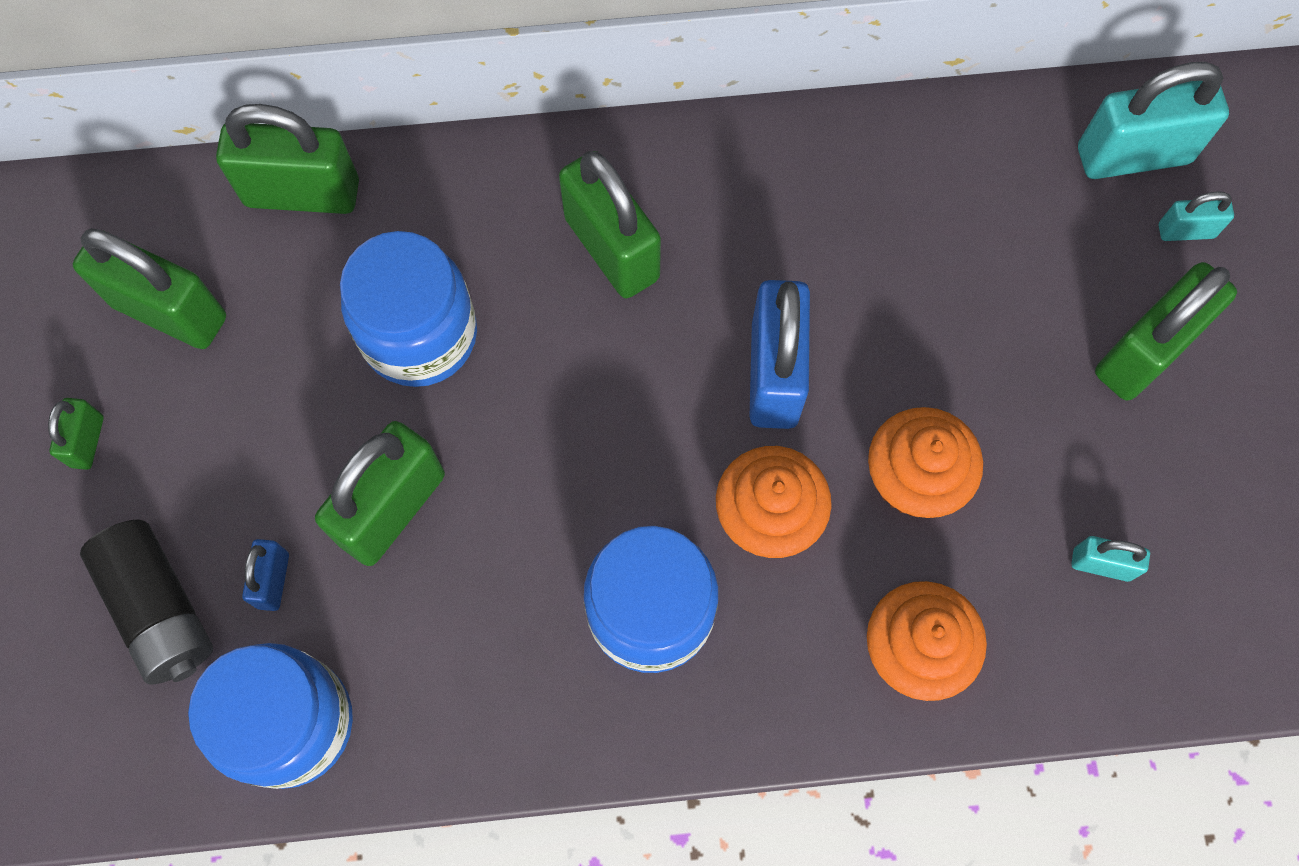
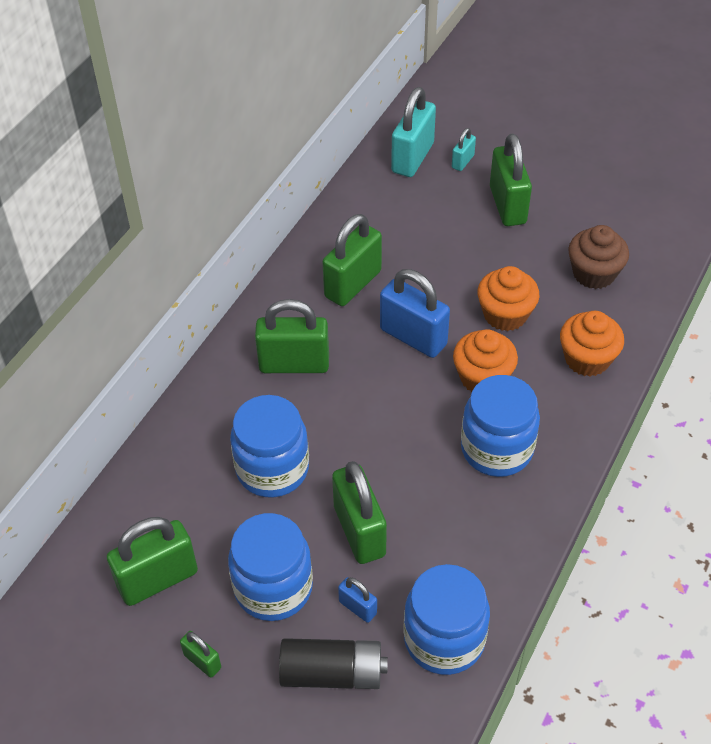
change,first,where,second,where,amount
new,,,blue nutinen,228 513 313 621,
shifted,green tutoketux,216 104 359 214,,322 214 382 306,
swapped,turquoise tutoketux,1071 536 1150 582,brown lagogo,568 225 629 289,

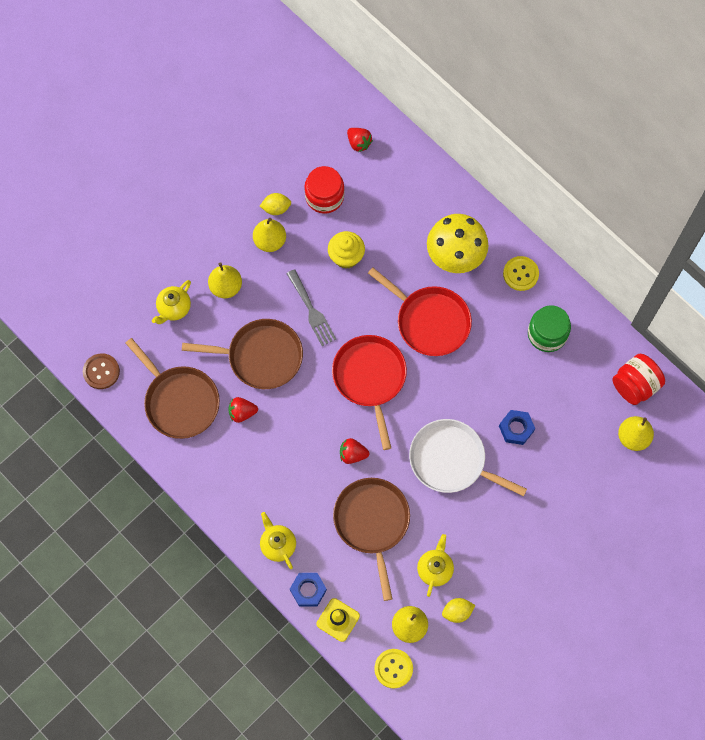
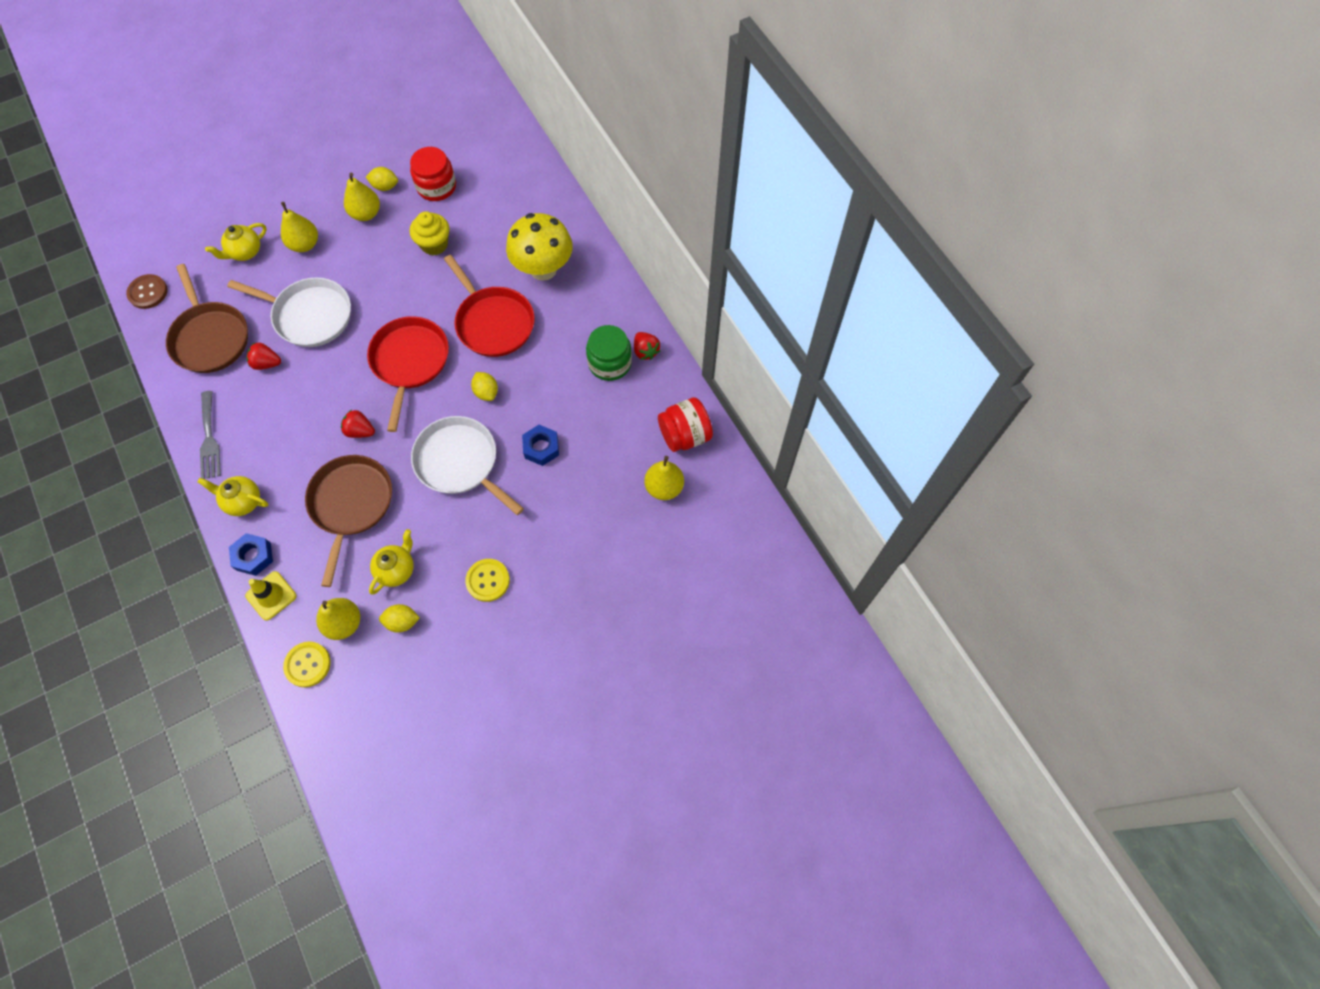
change,first,where,second,where,amount
rotated,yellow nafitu,260 512 296 569,,197 476 268 516,60 degrees counterclockwise
shifted,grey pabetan,286 269 336 346,,200 391 221 479,
repainted,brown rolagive,182 319 303 389,white rolagive,227 277 351 347,
shifted,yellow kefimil,503 256 539 291,,465 559 510 602,
new,,,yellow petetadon,471 372 498 401,
shifted,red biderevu,347 128 373 152,,634 332 660 360,

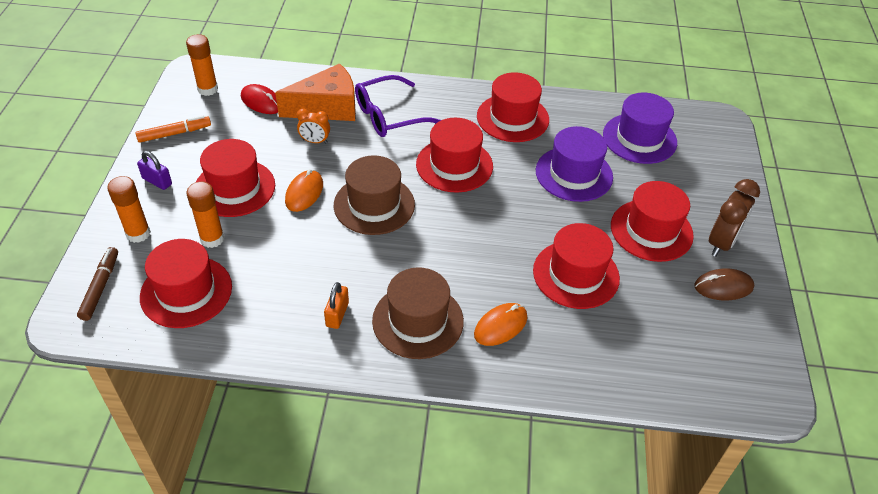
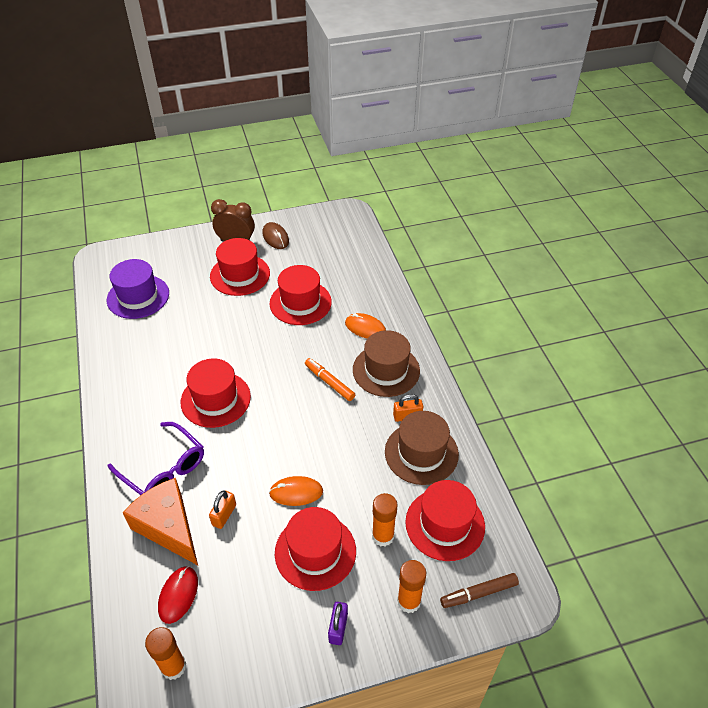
change,first,where,second,where,amount
swapped,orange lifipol,297 108 330 144,orange tutoketux,209 490 236 529,
shifted,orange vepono,136 116 211 143,,305 358 355 401,
shifted,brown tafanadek,334 156 415 235,,385 411 459 485,
gone,red tafanadek,477 72 549 142,,,
gone,purple tafanadek,536 126 613 202,,,

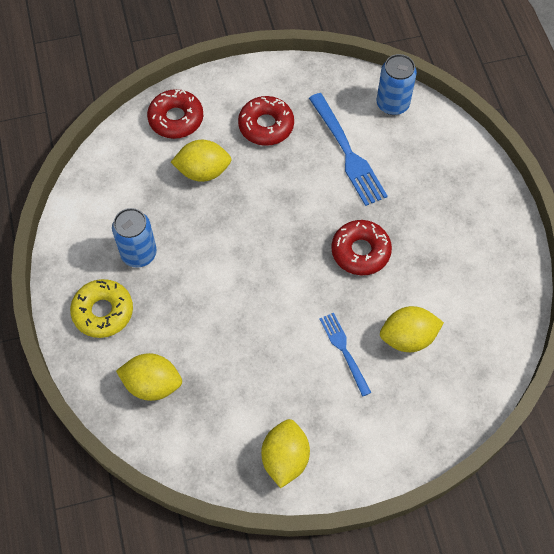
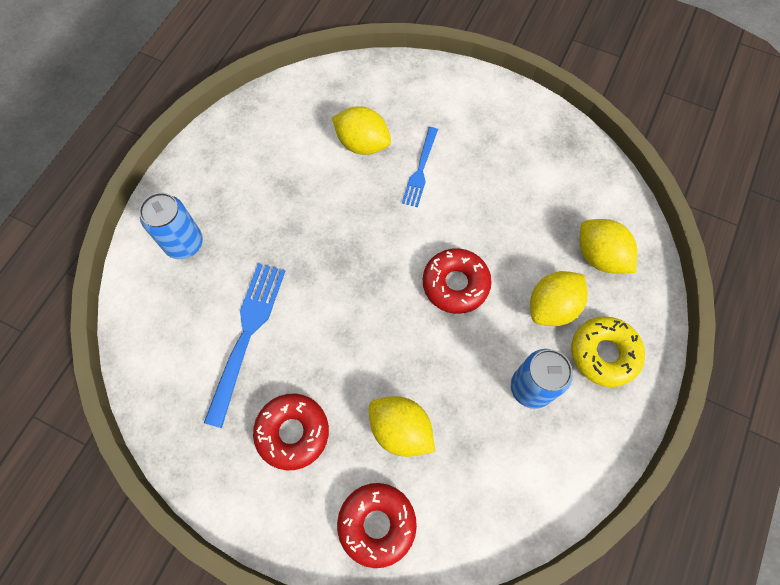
change,first,where,second,where,amount
shifted,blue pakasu,377 54 417 115,,139 192 203 259,
shifted,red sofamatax,331 220 392 275,,423 248 492 314,
shifted,yellow petetadon,261 419 310 488,,530 271 588 326,

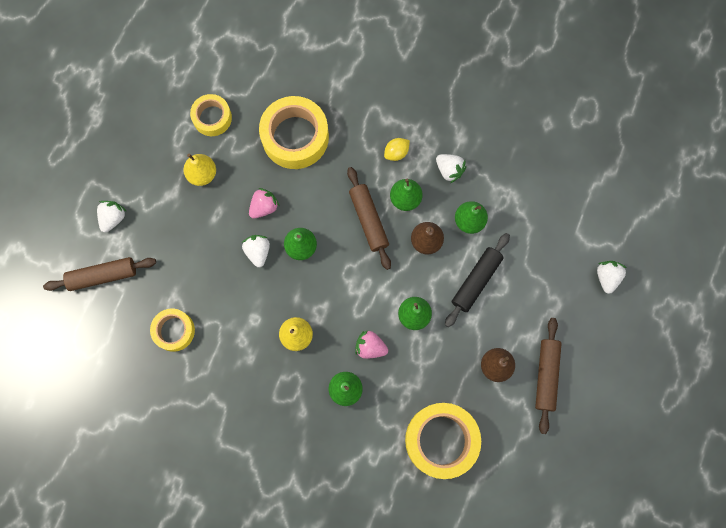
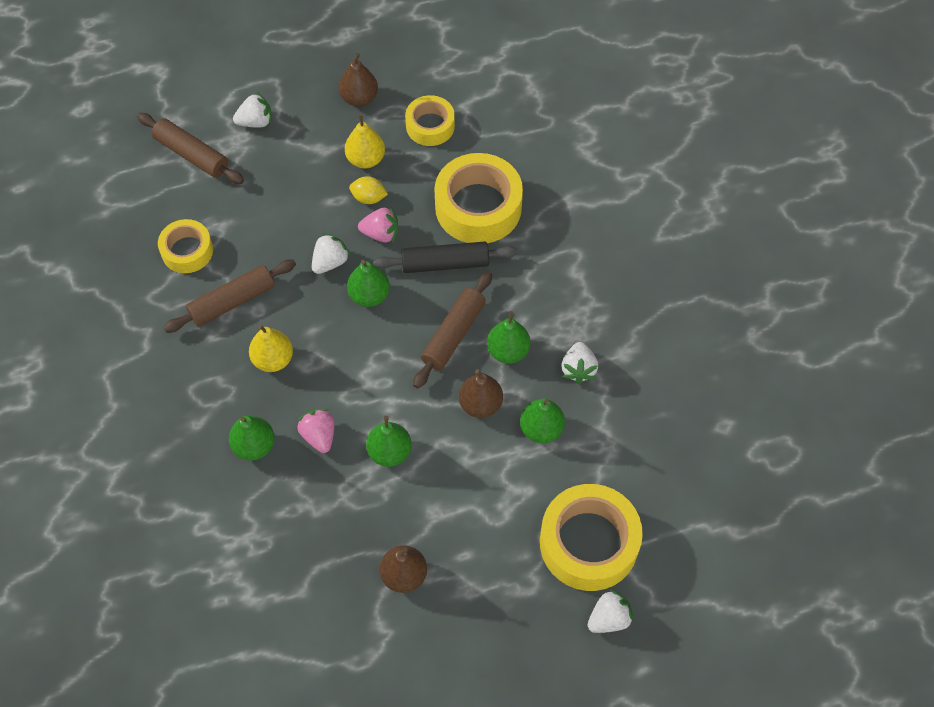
change,first,where,second,where,amount
shifted,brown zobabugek,535 318 562 434,,163 259 296 333,
new,,,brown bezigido,339 53 378 107,
shifted,yellow petetadon,384 138 410 161,,349 176 388 204,
shifted,black zobabugek,445 233 510 327,,373 241 517 273,
shifted,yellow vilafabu,405 403 481 479,,540 484 643 591,

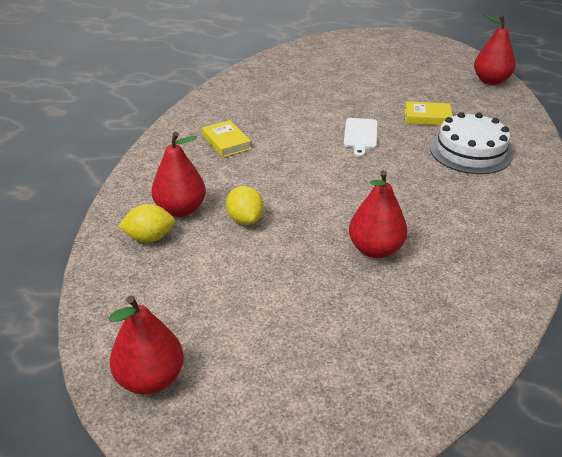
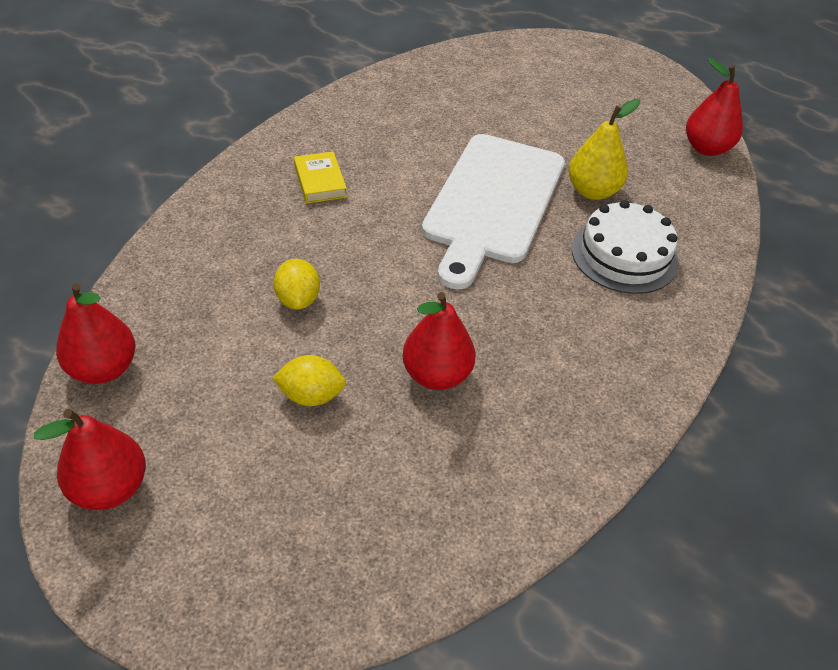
change,first,where,second,where,amount
shifted,red bezigido,151 132 206 217,,56 283 136 384,
shifted,yellow petetadon,118 204 175 242,,272 355 346 406,
scaled,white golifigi,344 118 377 157,,422 134 565 290,x2.46
swapped,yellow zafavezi,405 101 453 126,yellow bezigido,569 99 640 200,

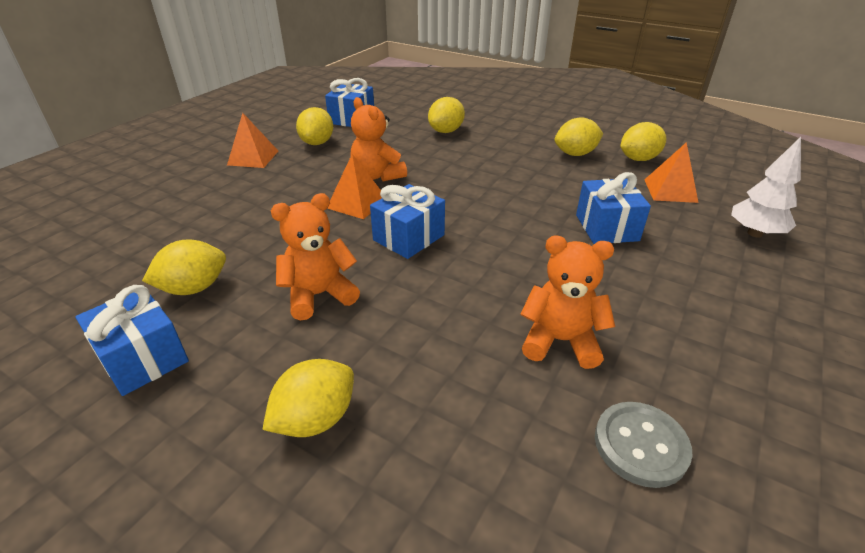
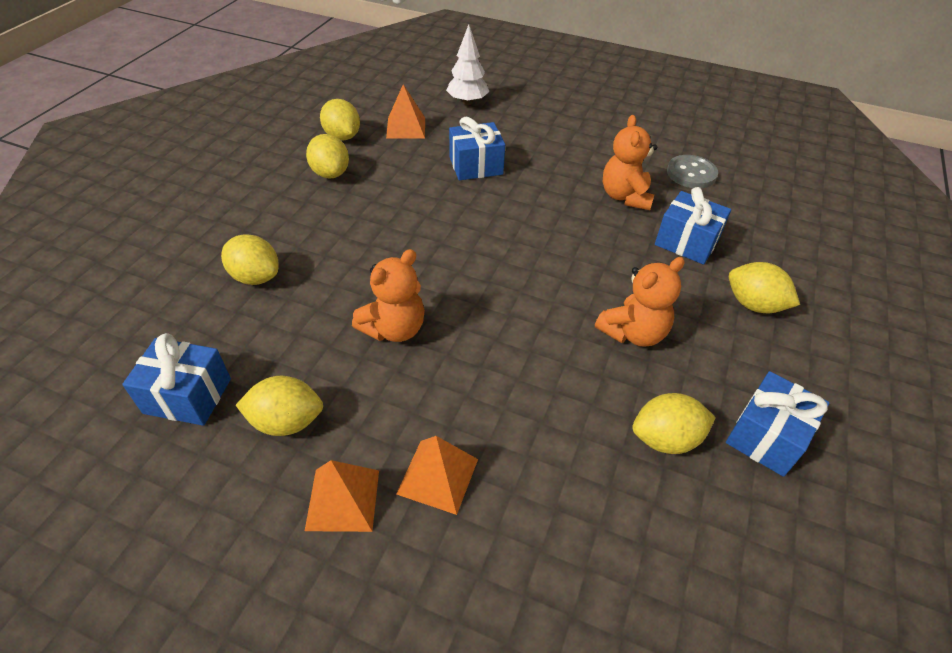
change,first,where,second,where,amount
shifted,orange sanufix,327 154 382 219,,396 436 478 515,
rotated,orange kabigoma,271 193 360 320,,595 257 685 347,90 degrees counterclockwise
rotated,yellow petetadon,142 239 226 295,,632 393 716 454,60 degrees counterclockwise
shifted,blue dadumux,370 184 445 259,,655 187 731 265,

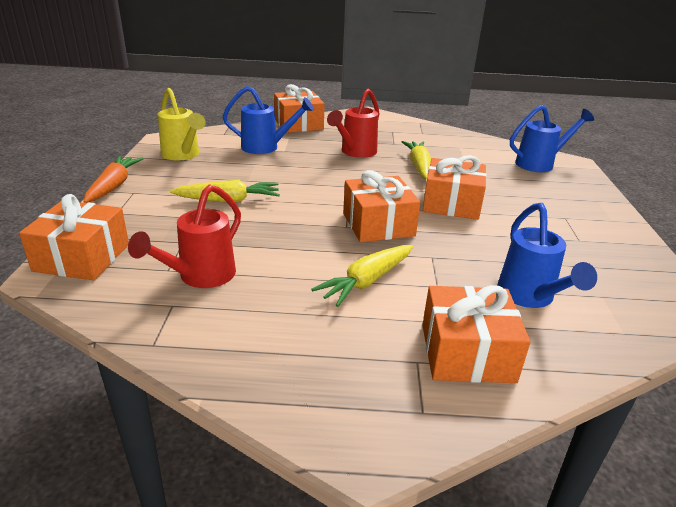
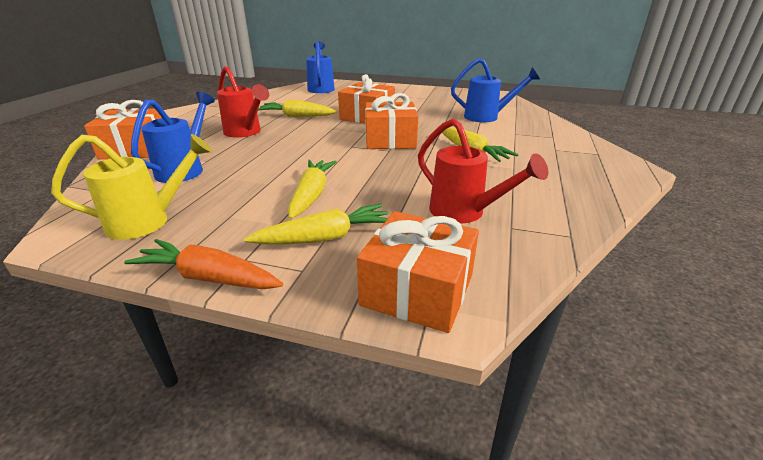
change,first,where,second,where,amount
new,,,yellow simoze,244 204 388 244,
gone,orange dadumux,422 285 530 383,,,

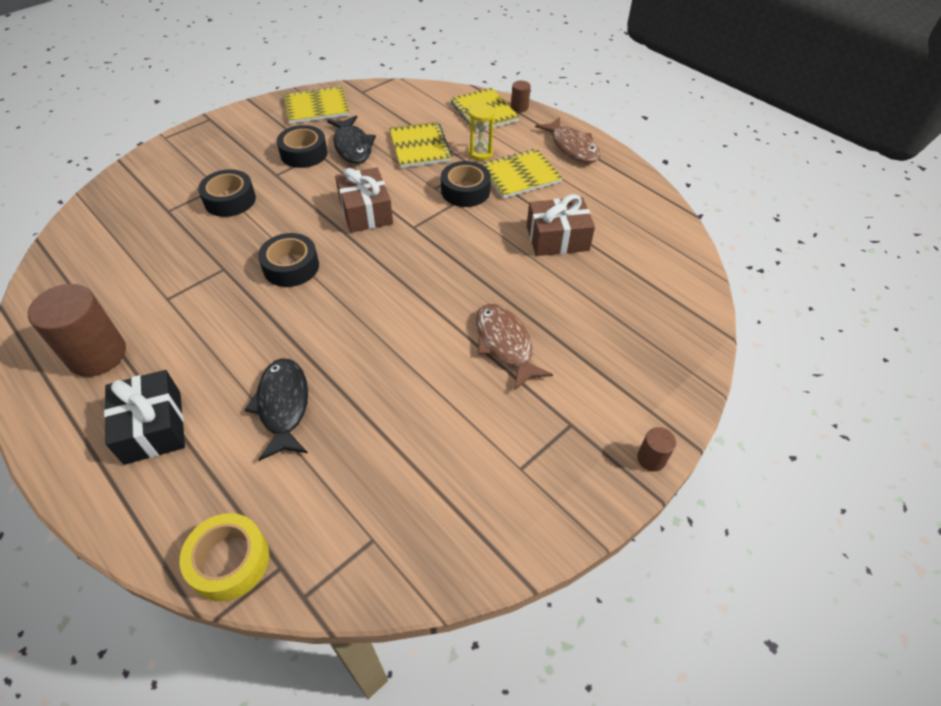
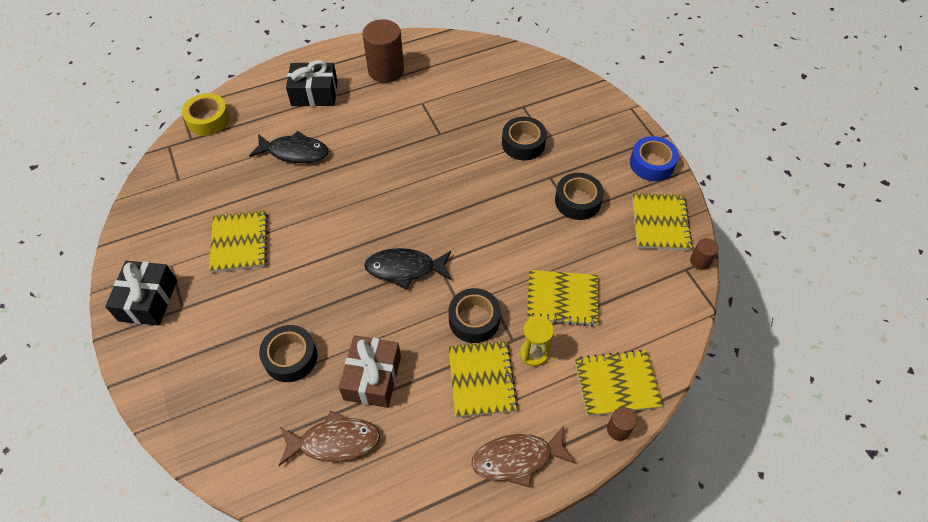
change,first,where,second,where,amount
new,,,black dadumux,105 261 177 326,
new,,,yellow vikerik,209 210 268 273,
shifted,black vilafabu,258 233 319 287,,259 325 317 382,
shifted,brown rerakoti,476 304 553 391,,279 410 381 466,
shifted,black rerakoti,327 115 376 164,,364 248 451 289,
new,,,blue vilafabu,630 136 679 181,
shifted,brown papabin,637 427 676 472,,690 238 719 270,
gone,brown dadumux,335 167 393 233,,,

